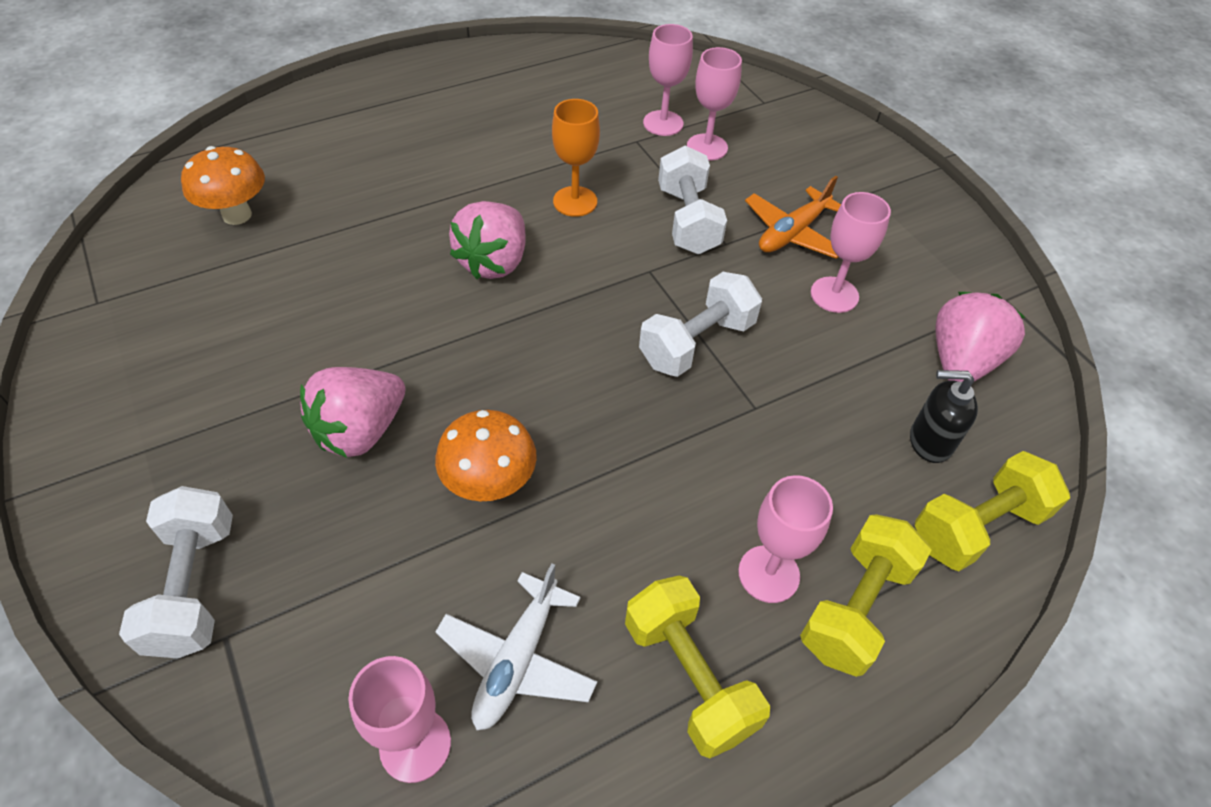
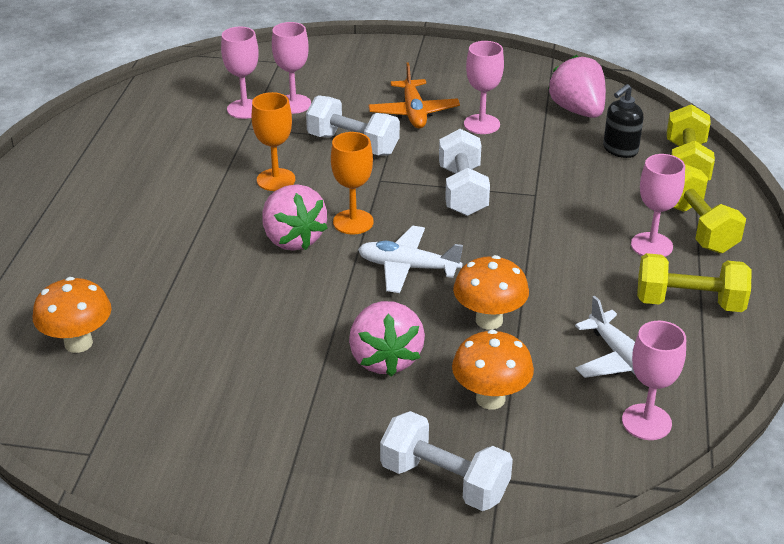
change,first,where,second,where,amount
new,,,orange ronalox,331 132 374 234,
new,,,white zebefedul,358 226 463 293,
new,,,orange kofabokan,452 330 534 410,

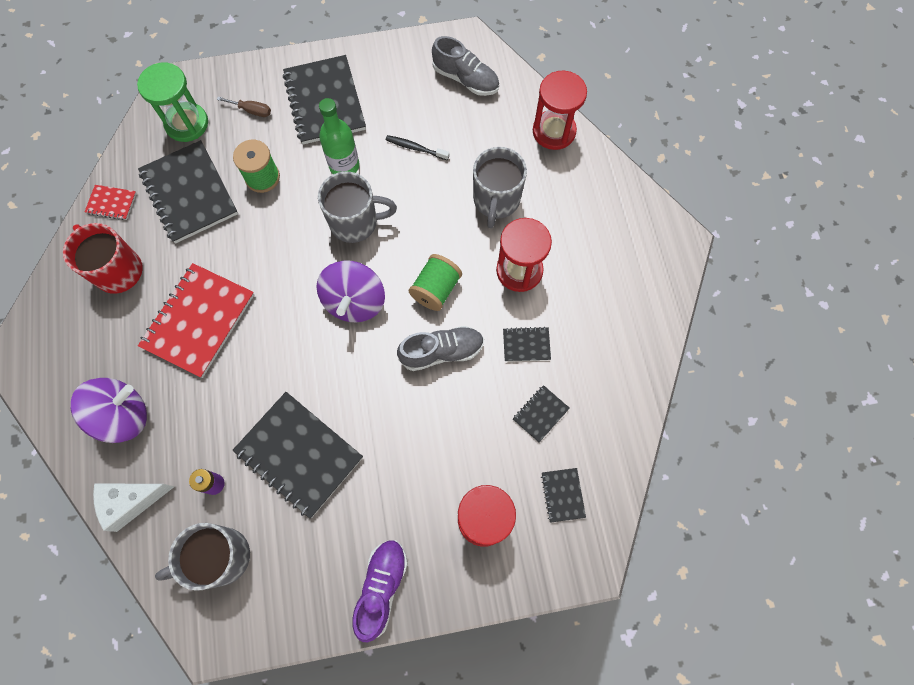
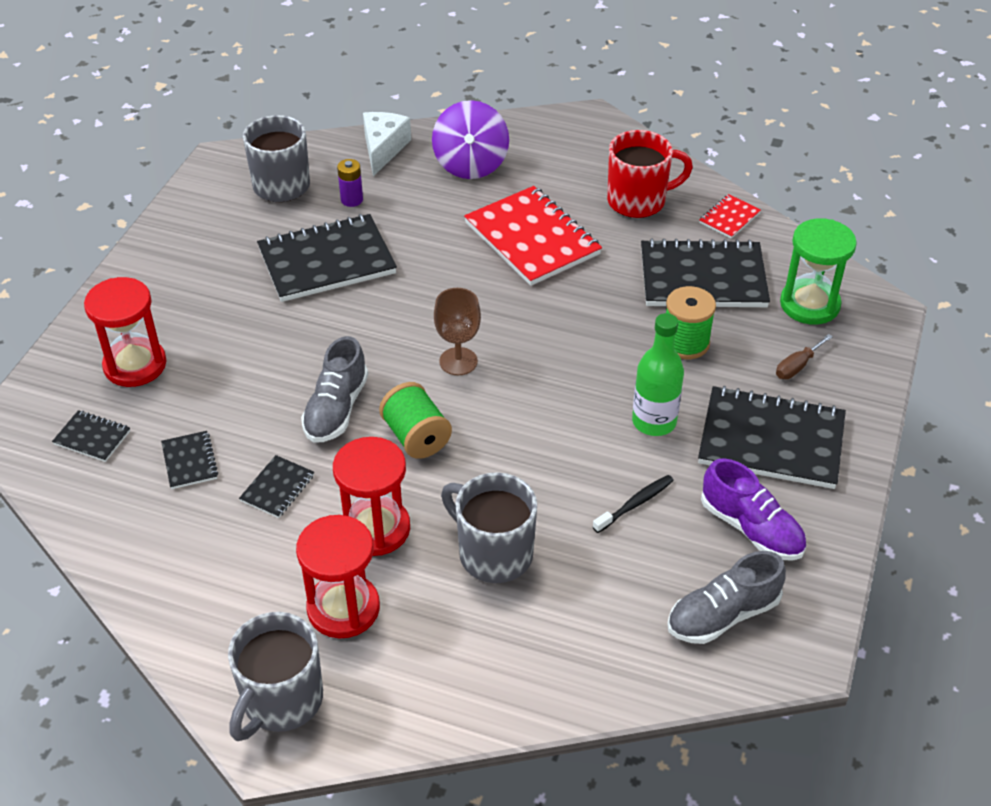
change,first,where,second,where,amount
shifted,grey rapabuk,318 171 397 243,,228 612 323 741,
shifted,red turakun,533 71 587 150,,296 515 380 638,
swapped,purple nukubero,316 260 385 322,brown ronalox,434 288 481 375,
shifted,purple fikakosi,352 540 407 642,,701 458 806 561,

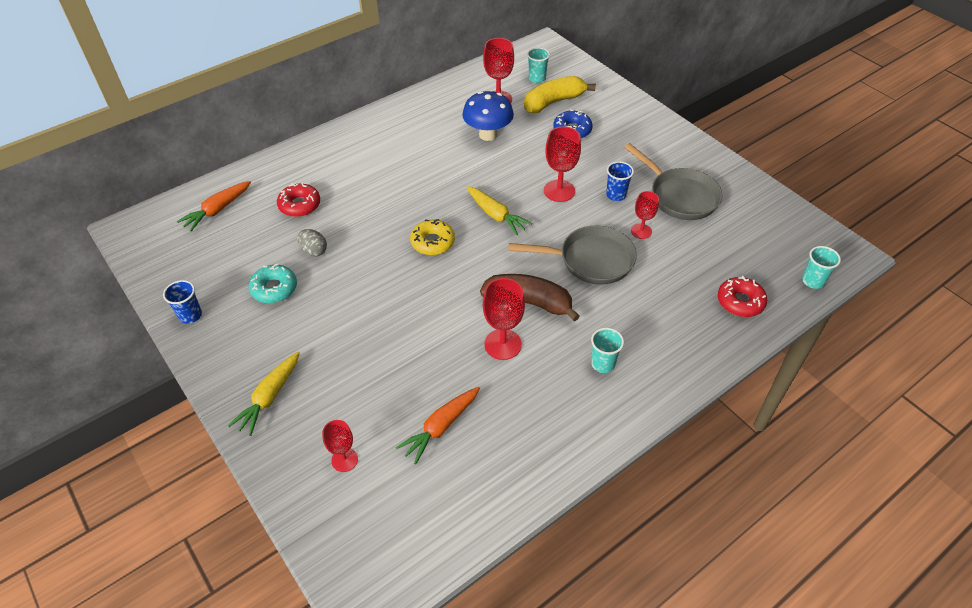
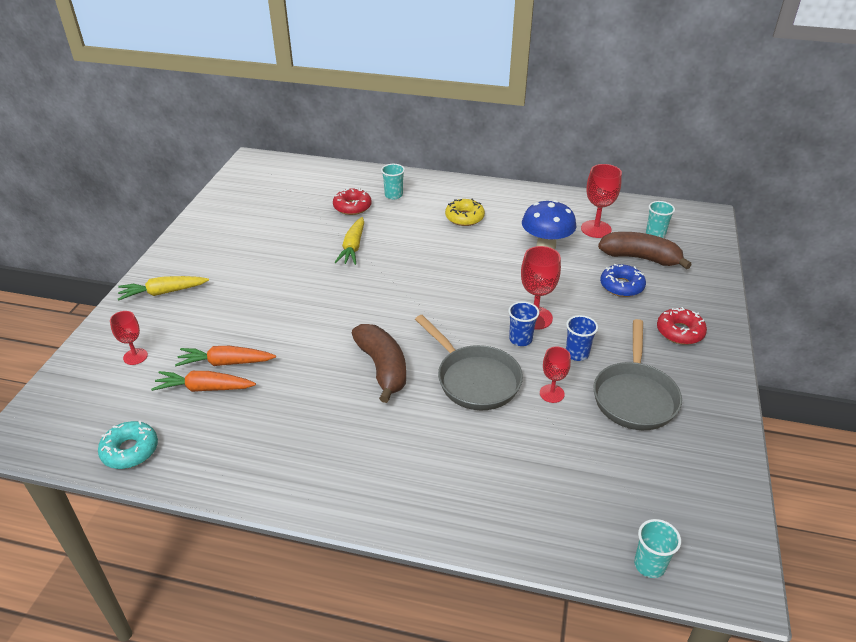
change,first,where,second,where,amount
shifted,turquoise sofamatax,249 264 297 303,,98 421 158 469,
shifted,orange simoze,177 181 251 232,,175 346 276 366,
shifted,yellow simoze,467 186 532 235,,334 217 364 265,
shifted,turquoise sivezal,591 328 624 373,,381 164 405 199,
shifted,yellow sofamatax,410 219 455 255,,445 199 485 226,
shifted,blue sivezal,163 280 202 324,,508 301 539 346,
repainted,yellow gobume,524 76 596 113,brown gobume,598 232 692 269,
shifted,red sofamatax,718 276 767 317,,657 307 707 345,
gone,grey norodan,297 229 327 257,,,
gone,red ronalox,483 278 525 360,,,

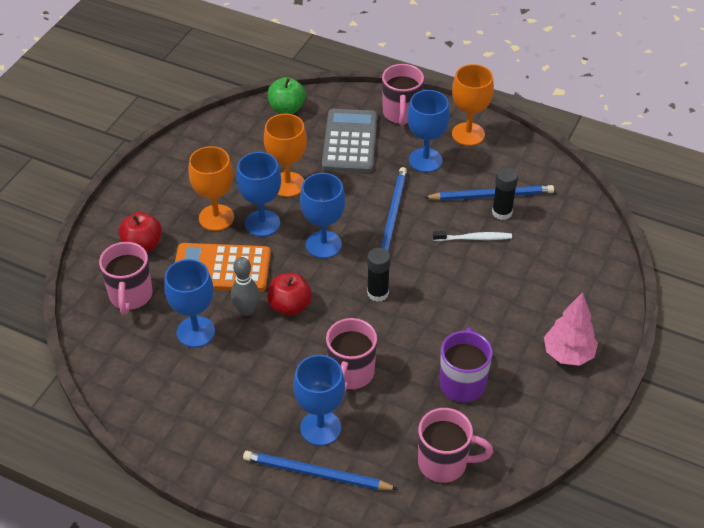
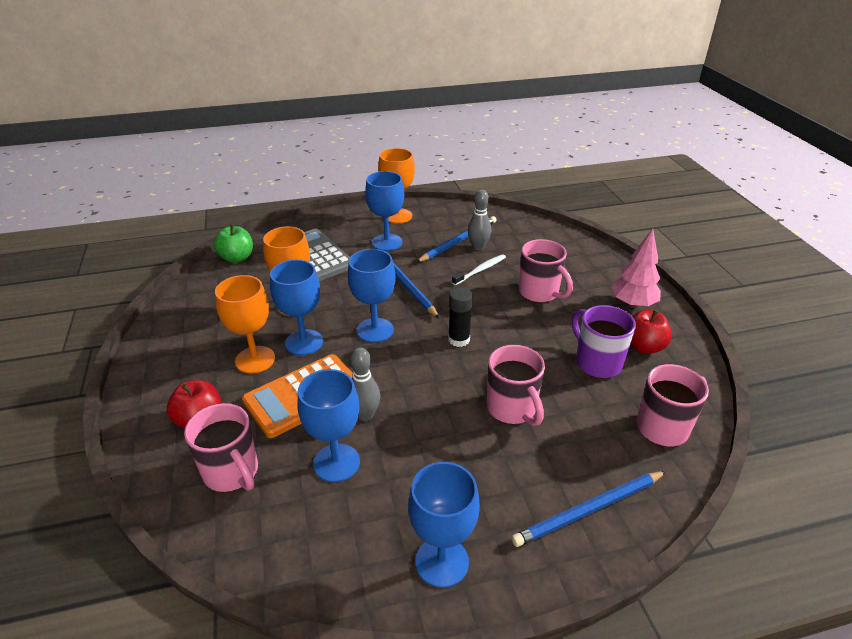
change,first,where,second,where,amount
shifted,blue ronalox,293 355 345 446,,408 462 480 588,
swapped,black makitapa,492 167 518 220,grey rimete,468 190 491 250,
shifted,pink rapabuk,382 64 424 126,,519 239 573 303,
shifted,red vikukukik,267 273 312 316,,630 310 672 354,

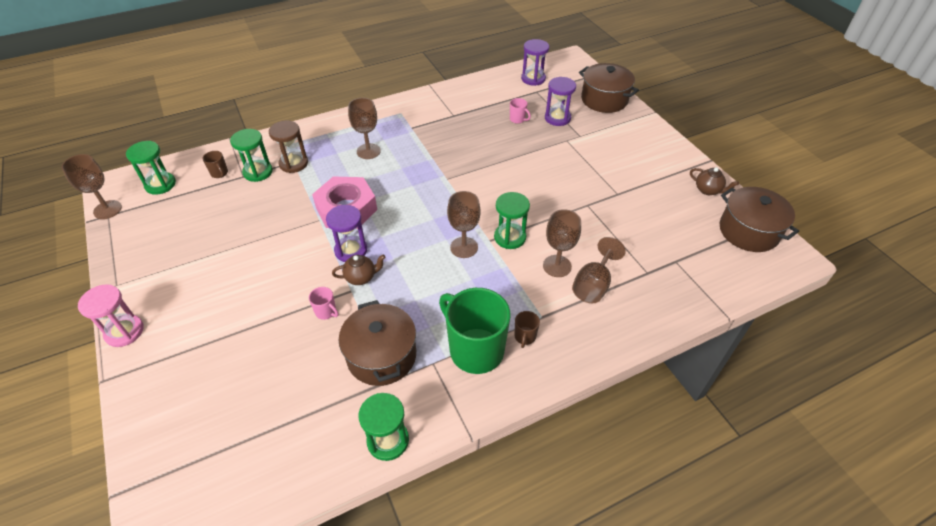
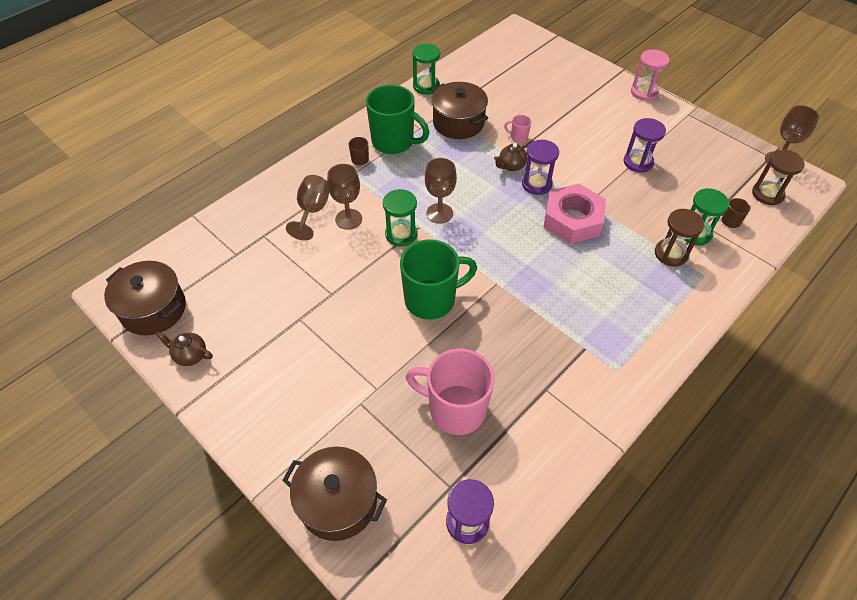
change,first,where,second,where,amount
new,,,green rapabuk,400 239 477 320,
scaled,pink rapabuk,510 98 531 124,,406 348 494 435,x2.44
shifted,purple turakun,545 77 576 126,,624 118 666 173,
repainted,green turakun,126 141 176 195,brown turakun,752 150 805 205,
gone,brown ronalox,348 98 381 159,,,

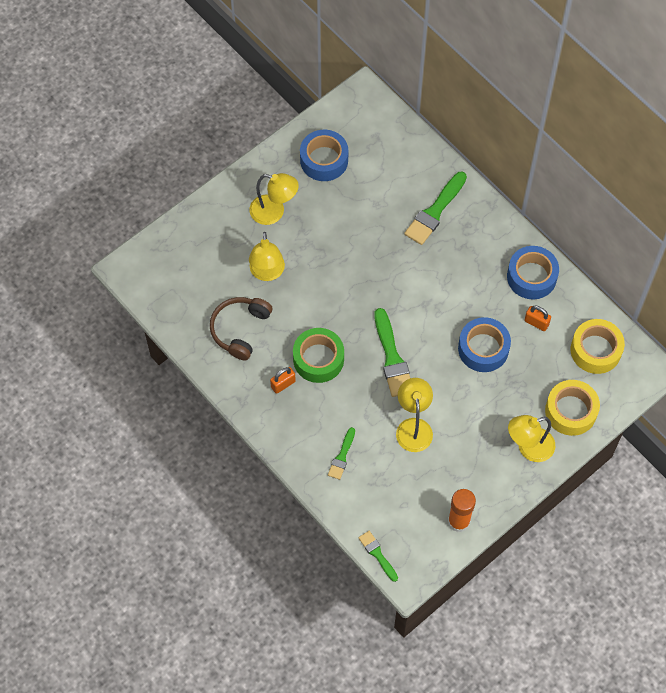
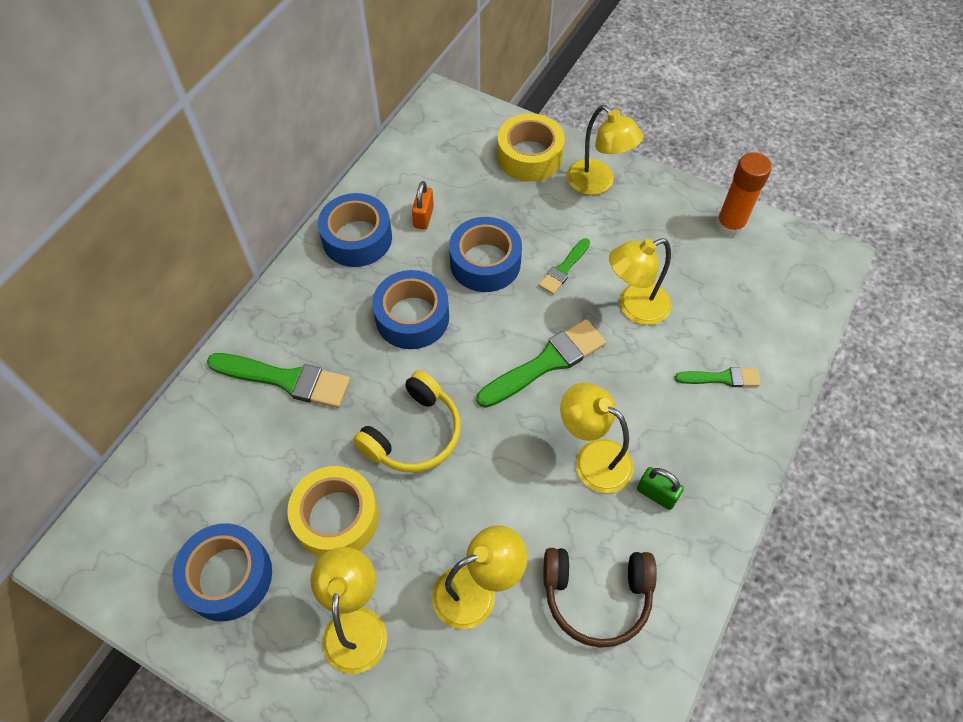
change,first,where,second,where,amount
shifted,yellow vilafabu,571 319 625 374,,287 466 379 557,
new,,,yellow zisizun,353 370 461 472,
new,,,blue vilafabu,372 270 449 349,
shifted,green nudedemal,359 531 398 582,,539 238 590 294,
swapped,green vilafabu,293 328 344 383,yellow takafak,560 383 634 493,
repainted,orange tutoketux,270 367 296 394,green tutoketux,637 467 684 510,

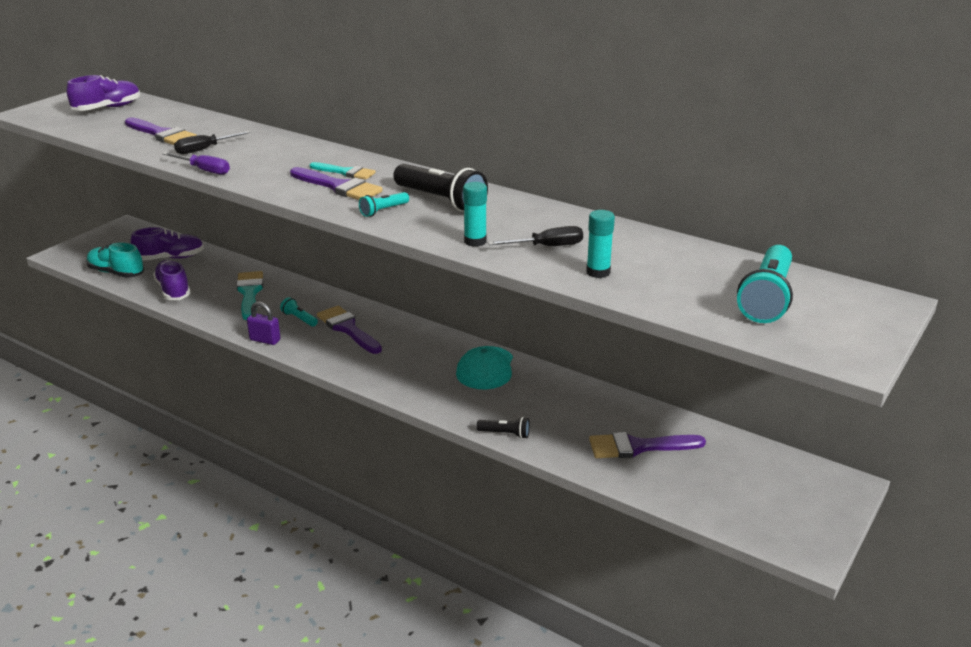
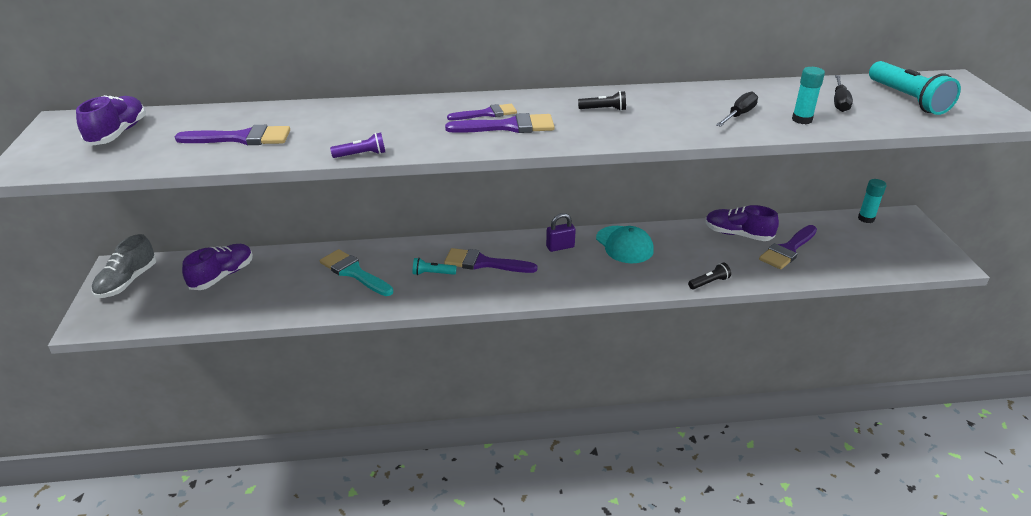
change,first,where,second,where,amount
new,,,grey fikakosi,92 234 157 298,
swapped,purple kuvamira,163 152 230 175,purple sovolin,330 133 385 158,
repainted,turquoise nudedemal,310 162 375 180,purple nudedemal,447 104 517 120,
shifted,purple tutoketux,247 302 280 345,,546 213 576 252,
scaled,black sovolin,393 164 488 212,,578 91 626 111,x0.49
shifted,purple fikakosi,153 260 191 300,,705 205 779 241,
shifted,black kuvamira,174 131 251 154,,834 75 853 112,
shifted,turquoise makitapa,463 182 487 247,,858 179 886 223,
gone,turquoise fikakosi,86 242 144 278,,,
gone,turquoise sovolin,359 192 409 217,,,

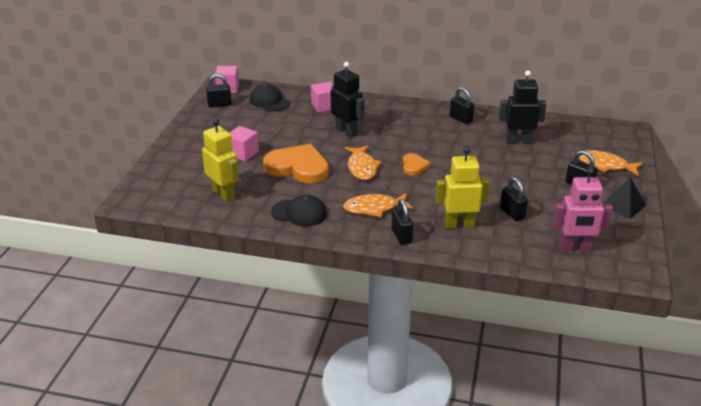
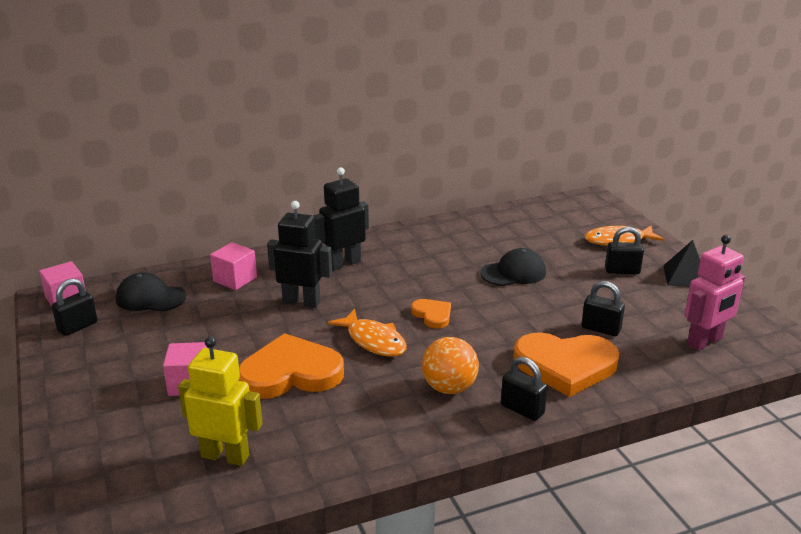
change,first,where,second,where,amount
shifted,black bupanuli,499 71 547 144,,313 167 369 270,
swapped,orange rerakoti,343 193 413 217,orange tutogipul,422 337 479 394,
shifted,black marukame,271 195 327 227,,480 248 546 286,
swapped,yellow bupanuli,435 147 490 228,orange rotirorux,513 332 619 397,
gone,black tutoketux,450 87 474 124,,,

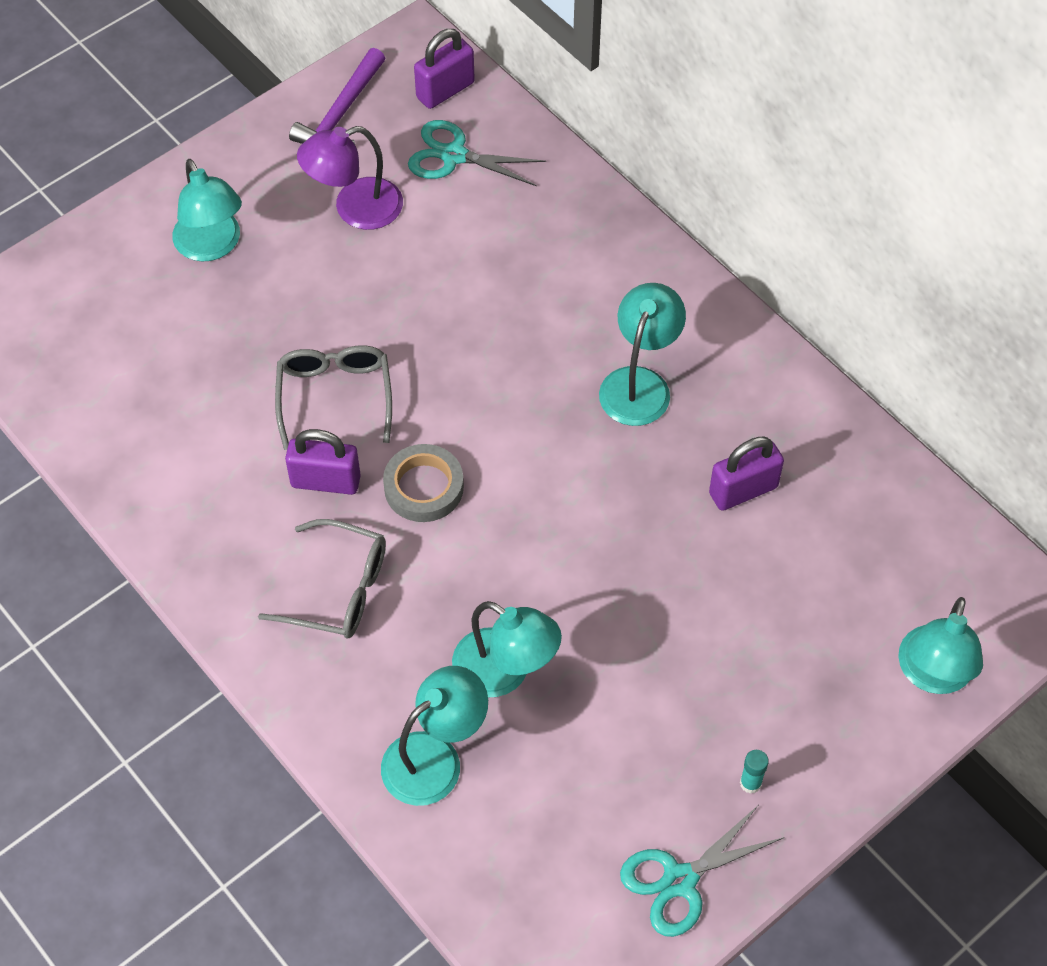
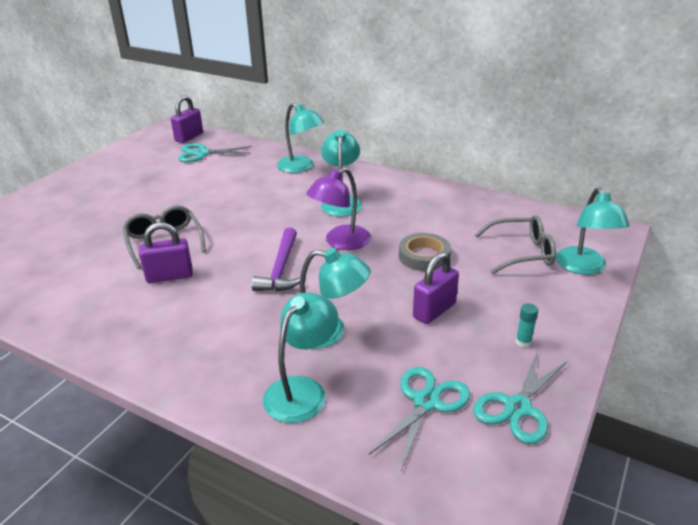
change,first,where,second,where,amount
shifted,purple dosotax,289 48 385 144,,251 227 300 291,
shifted,turquoise takafak,172 159 242 262,,277 103 324 173,
shifted,purple takafak,297 126 403 230,,306 167 371 250,
new,,,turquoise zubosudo,369 367 470 470,
shifted,grey vilafabu,383 444 464 522,,399 233 451 271,
shifted,purple tutoketux,709 437 784 511,,413 252 459 324,
shifted,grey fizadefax,258 519 386 638,,475 215 556 274,

